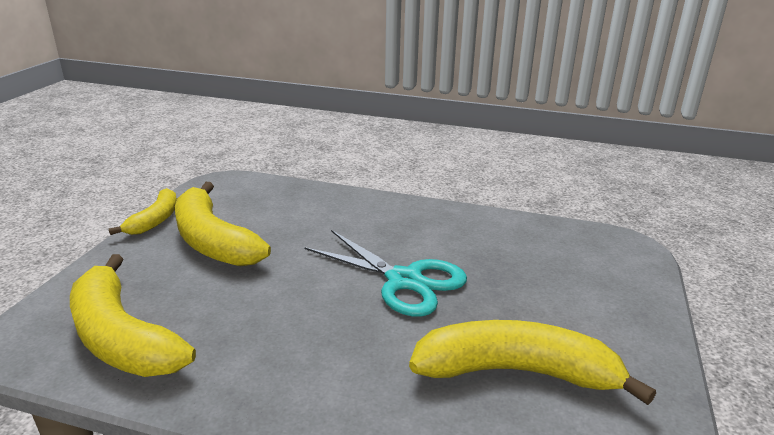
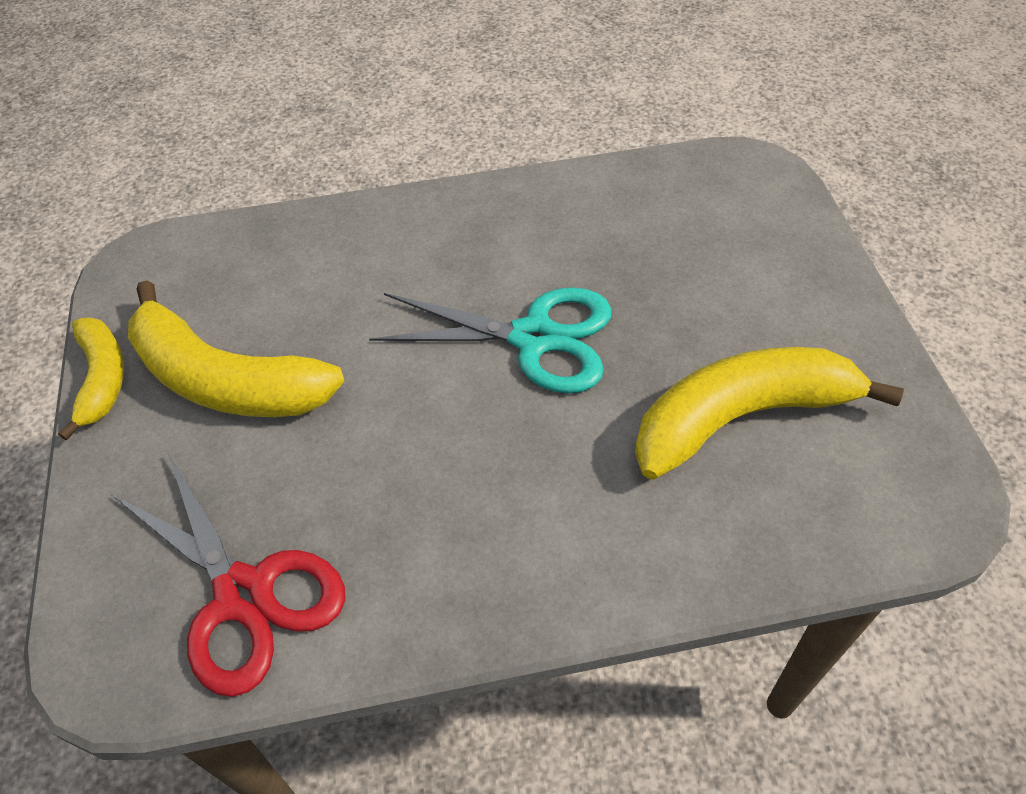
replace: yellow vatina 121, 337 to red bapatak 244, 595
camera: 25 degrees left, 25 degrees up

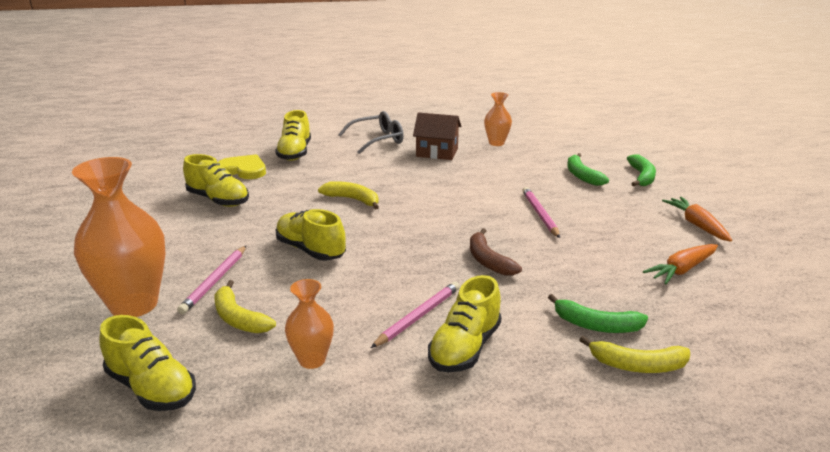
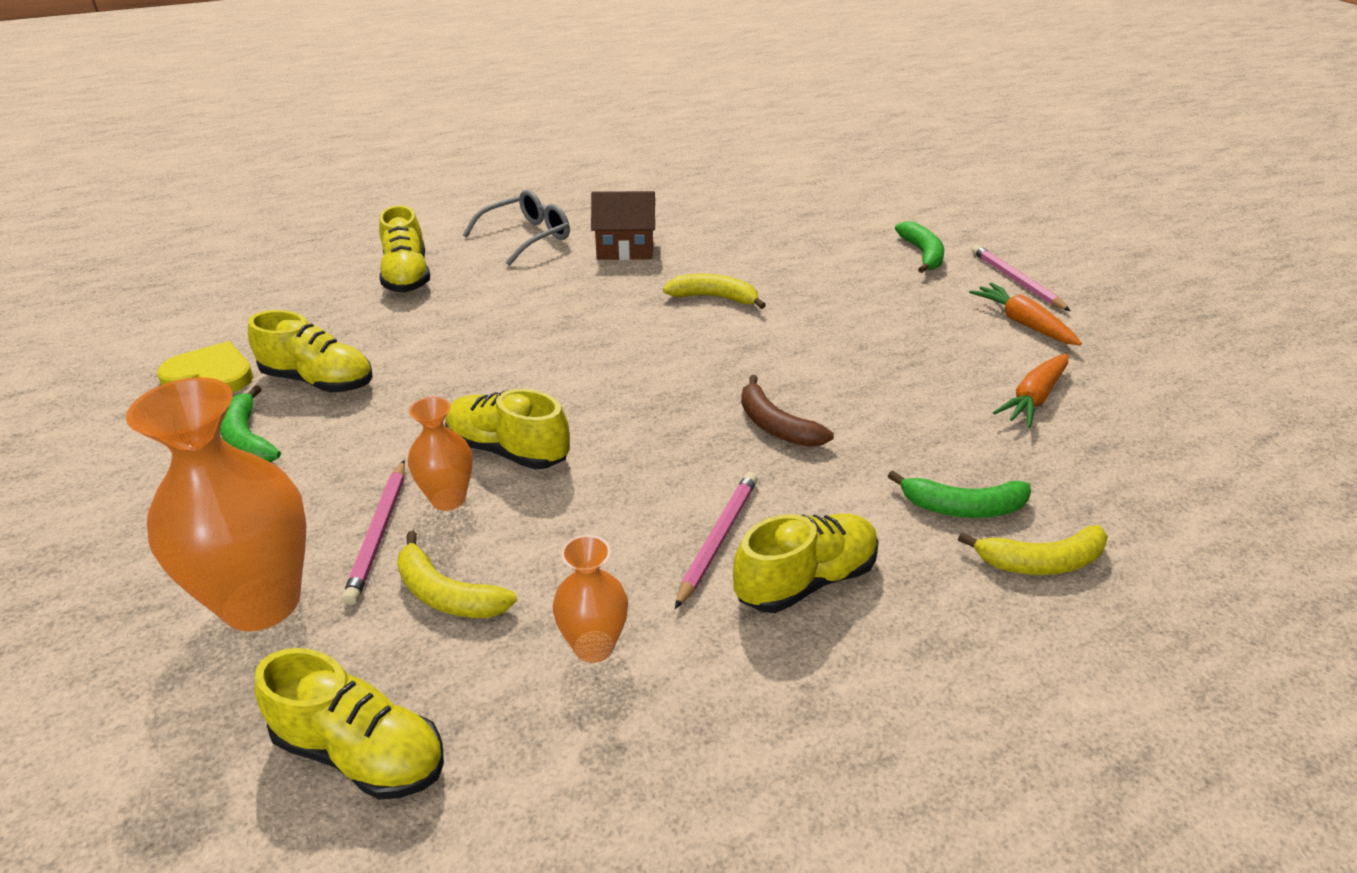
move: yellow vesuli 244, 170 to 211, 374; yellow vatina 353, 200 to 714, 298; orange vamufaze 496, 143 to 448, 499; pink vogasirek 540, 214 to 1016, 281; green vatina 582, 176 to 247, 439
rotate: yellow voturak 465, 348 = 805, 580 135 degrees counterclockwise
camera: 15 degrees left, 10 degrees up

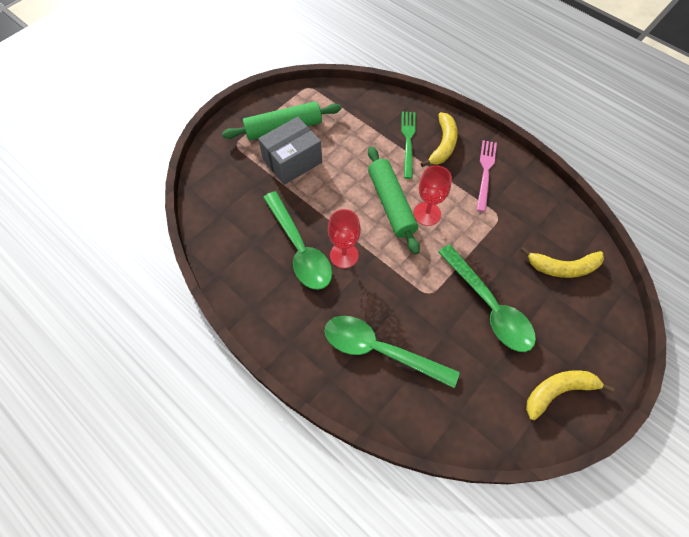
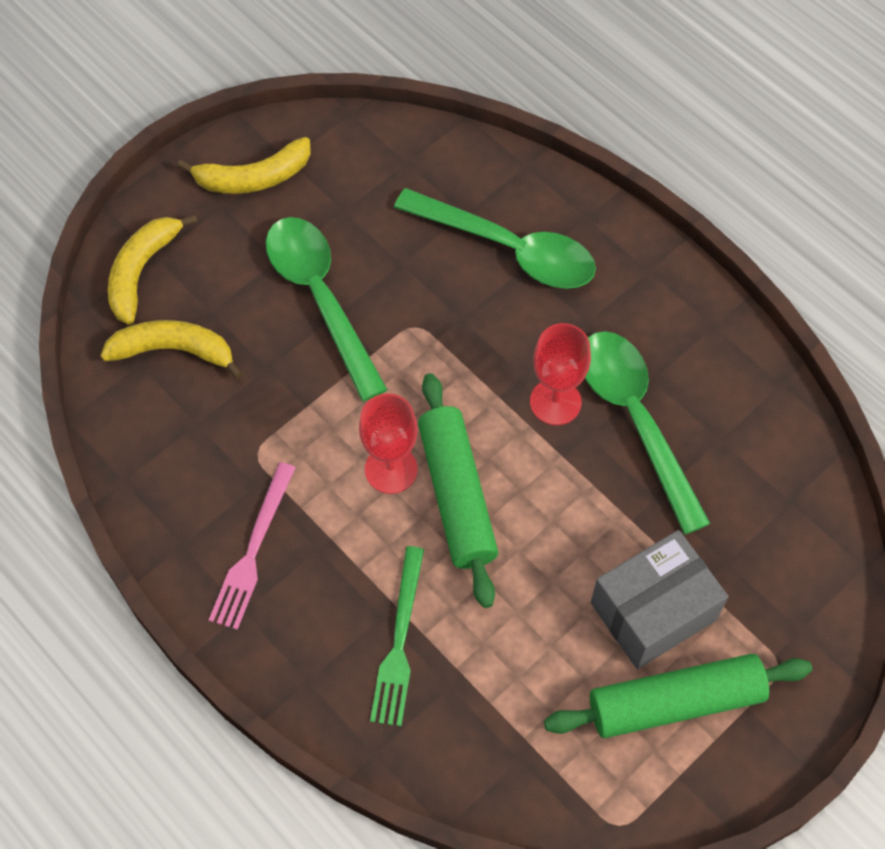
move: yellow vatina 443, 145 to 142, 271
camera: 175 degrees left, 0 degrees up

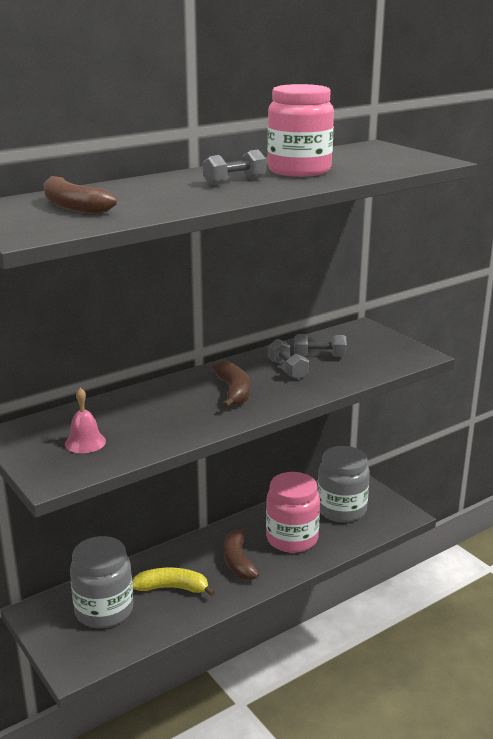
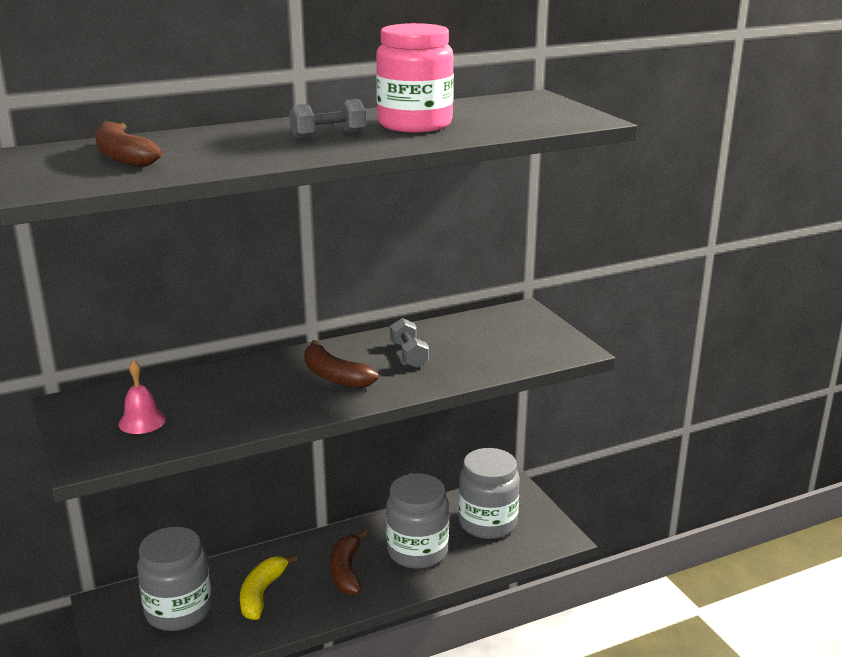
delete: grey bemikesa 319, 356
recolor: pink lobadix 292, 538 to grey lobadix 417, 551
rotate: yellow vatina 172, 588 = 262, 594 90 degrees counterclockwise; brown vatina 233, 391 = 334, 376 135 degrees clockwise
camera: 10 degrees right, 0 degrees up

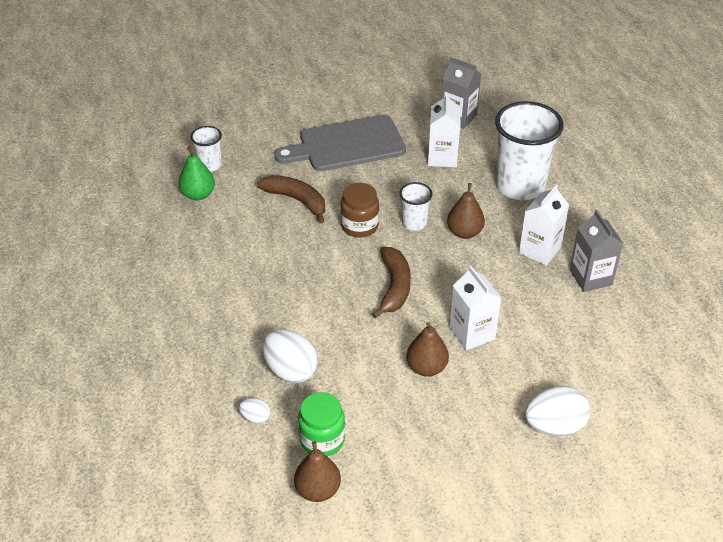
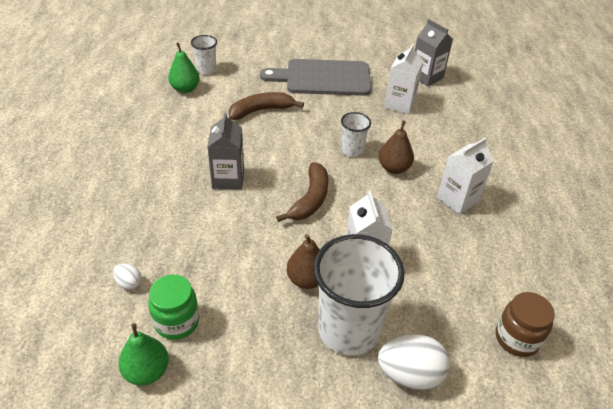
delete: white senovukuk 290, 370
move: brown lobadix 359, 226 to 517, 338; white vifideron 520, 186 to 349, 330; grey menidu 590, 277 to 228, 178
recolor: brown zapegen 318, 490 to green zapegen 147, 371
rotate: brown vatina 297, 200 = 261, 110 75 degrees counterclockwise
camera: 15 degrees right, 0 degrees up

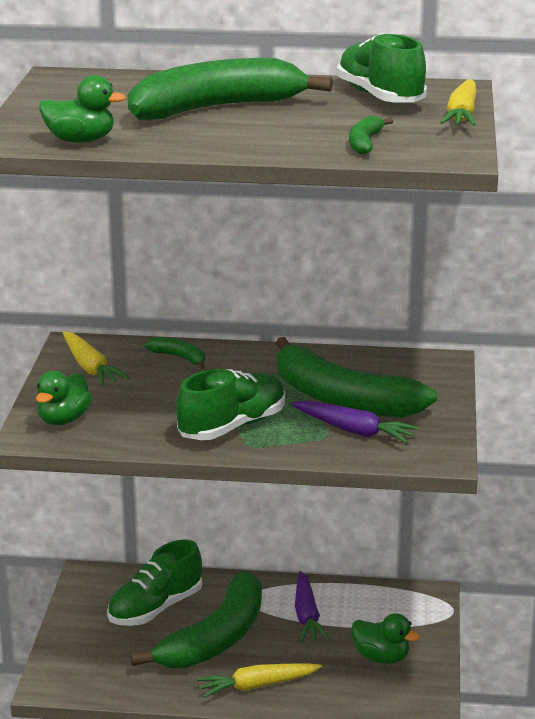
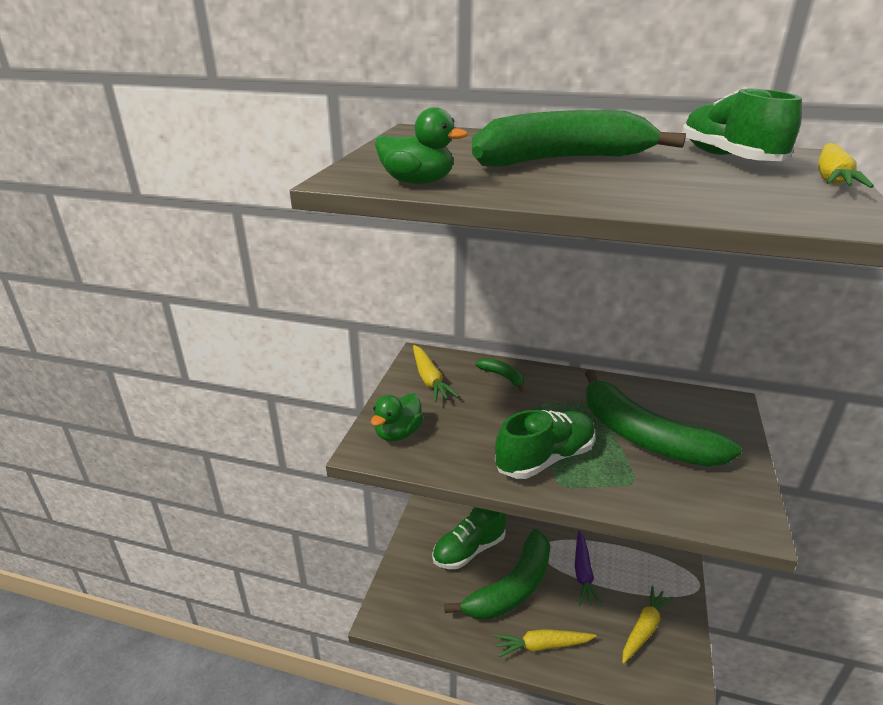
delete: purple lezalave 354, 431; green vatina 364, 143
replace: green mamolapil 381, 657 to yellow lezalave 644, 628
camera: 10 degrees right, 5 degrees up

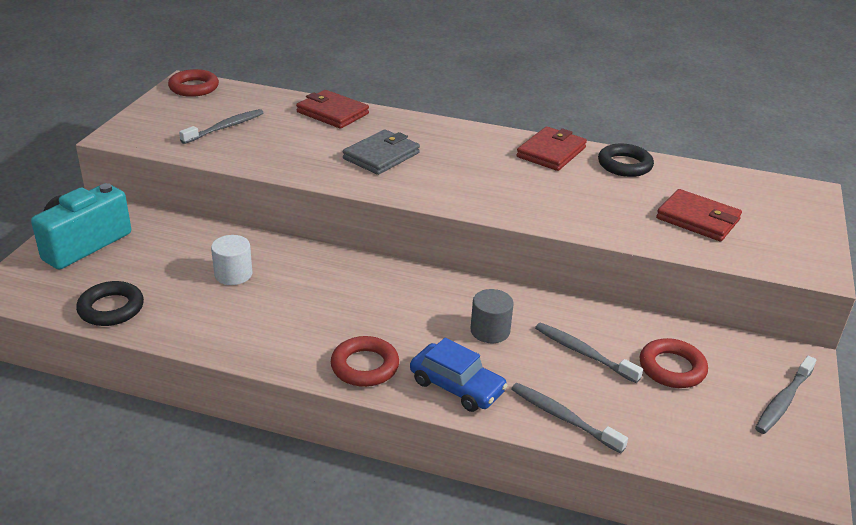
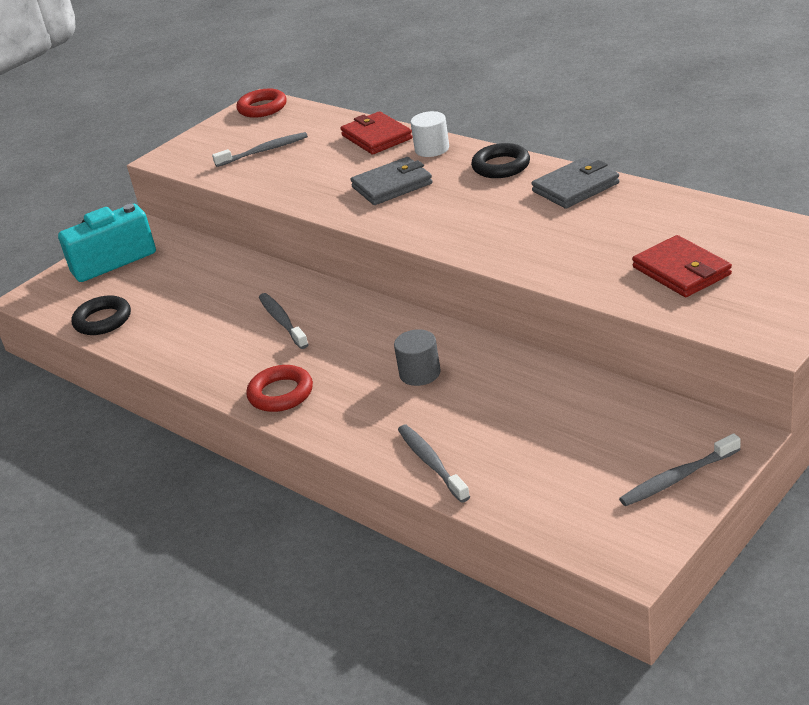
delete: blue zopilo 457, 386; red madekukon 672, 368
move: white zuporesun 233, 274 to 432, 149; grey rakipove 583, 353 to 282, 321; black madekukon 624, 165 to 501, 166
recolor: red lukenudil 551, 152 to grey lukenudil 575, 187
camera: 30 degrees right, 0 degrees up

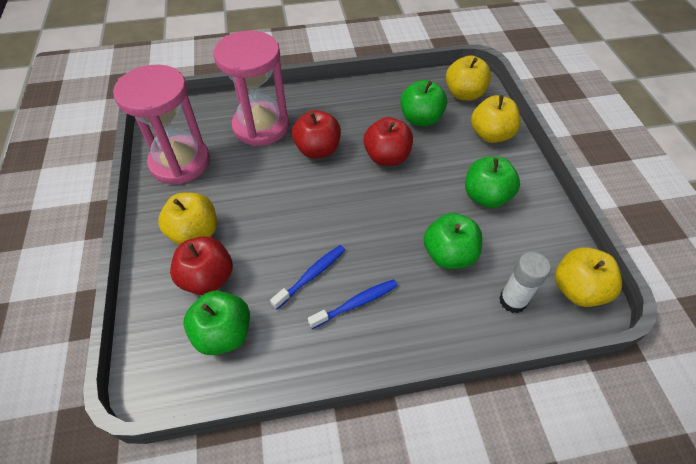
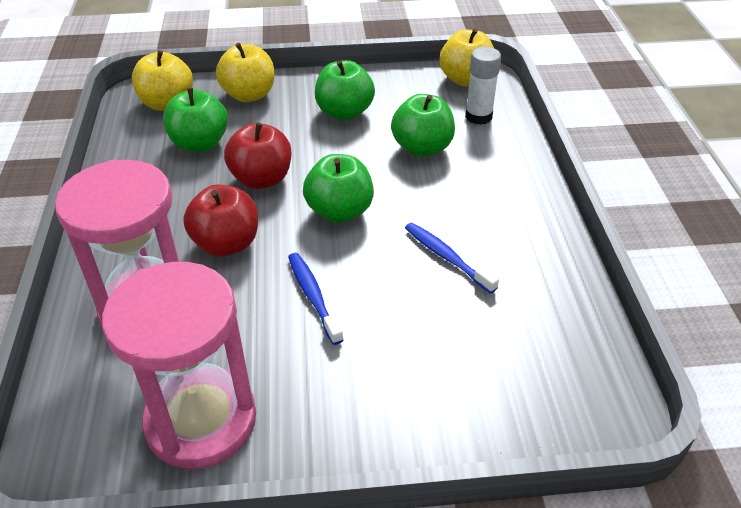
delete: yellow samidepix 195, 233; red samidepix 207, 278
move: green samidepix 223, 334 to 339, 211; blue rakipove 356, 303 to 313, 296
camera: 85 degrees left, 10 degrees down

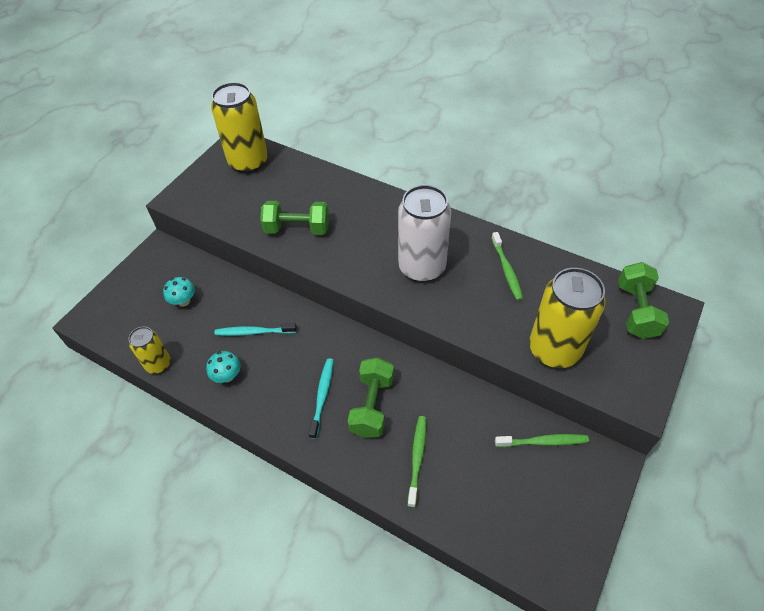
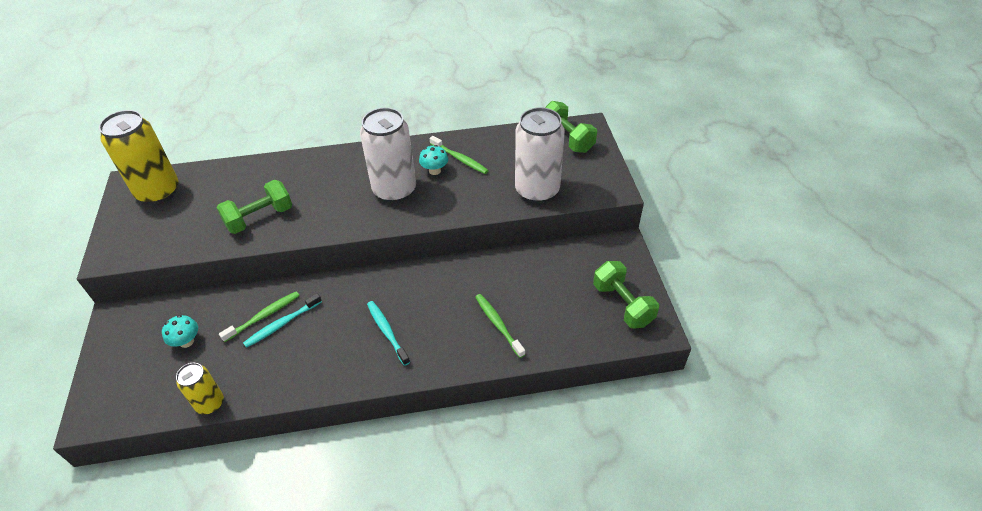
move: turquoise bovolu 227, 376 to 434, 171; green bemikesa 372, 406 to 622, 304; green rakipove 543, 442 to 263, 316
recolor: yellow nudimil 554, 350 to white nudimil 537, 190
camera: 40 degrees left, 5 degrees down

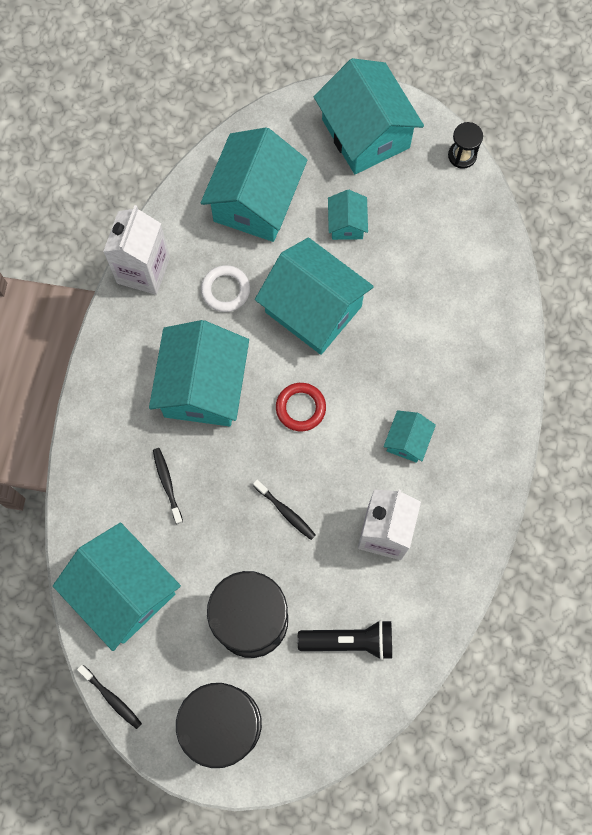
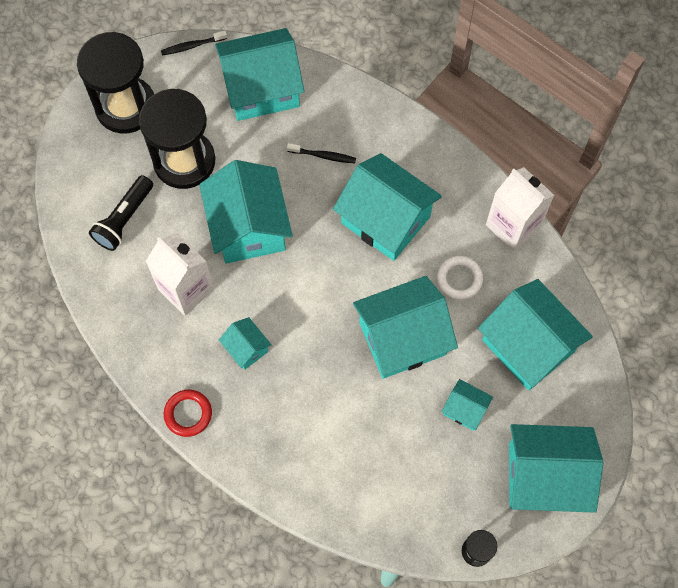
move: red madekukon 300, 408 to 188, 414
replace: black rakipove 285, 512 to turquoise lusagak 248, 227
camera: 120 degrees right, 5 degrees down

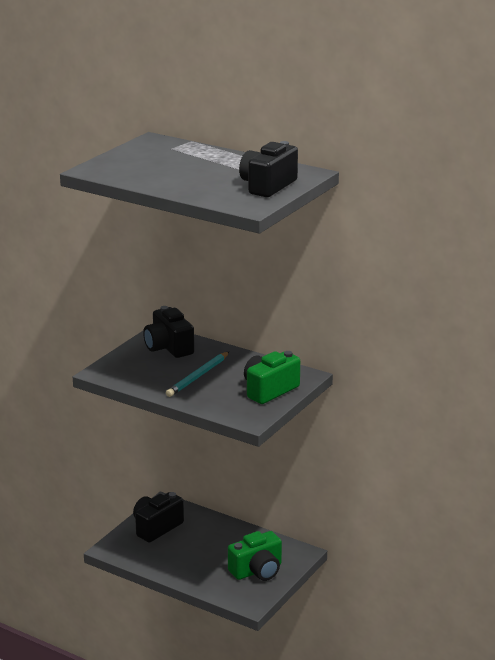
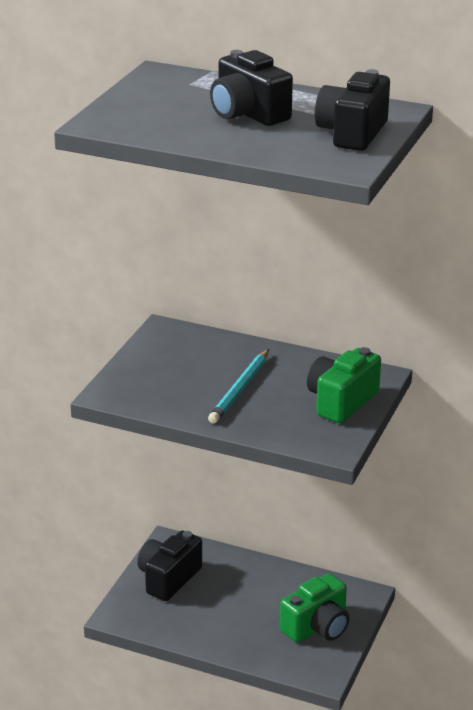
move: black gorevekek 168, 347 to 248, 114
camera: 10 degrees left, 5 degrees up

